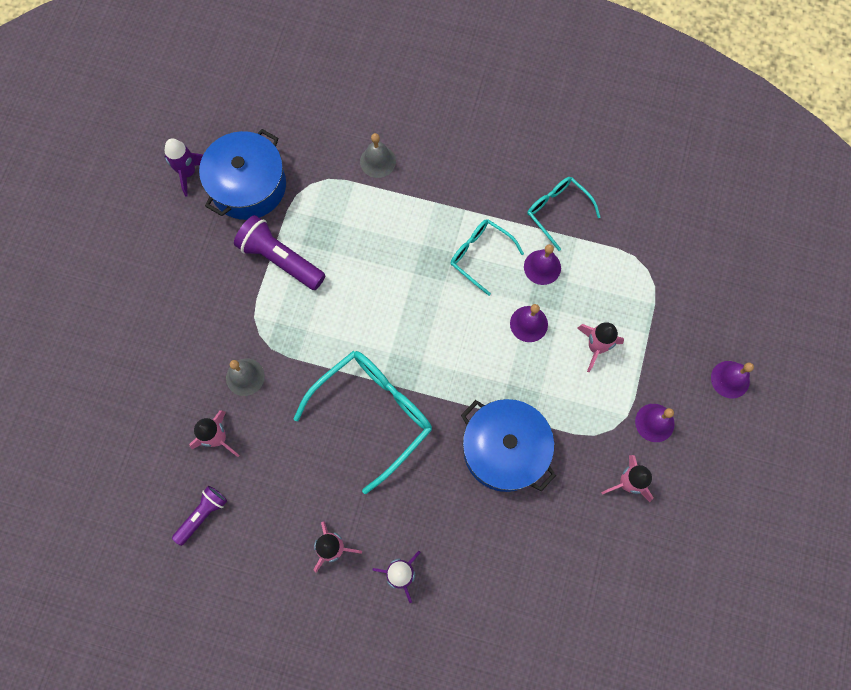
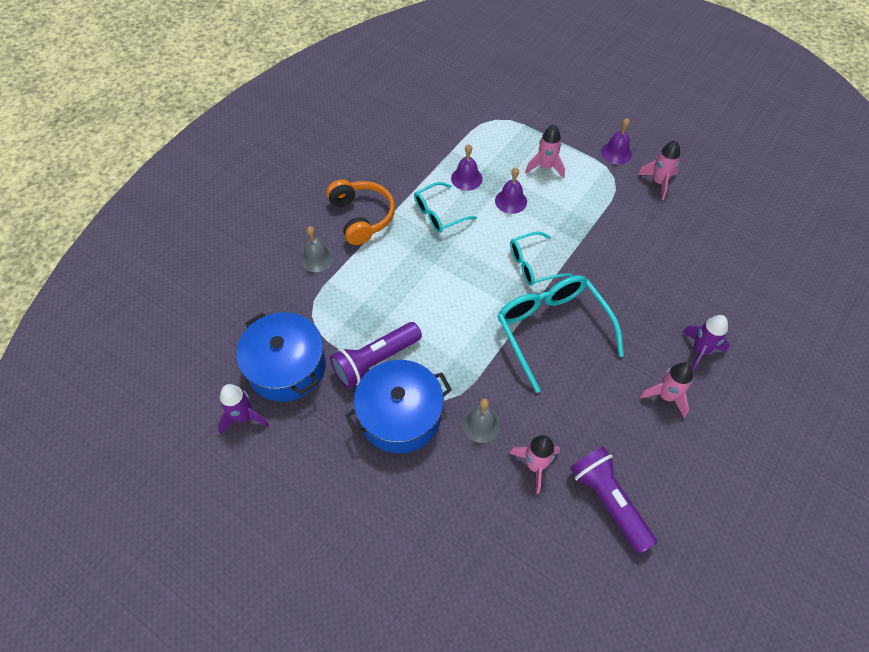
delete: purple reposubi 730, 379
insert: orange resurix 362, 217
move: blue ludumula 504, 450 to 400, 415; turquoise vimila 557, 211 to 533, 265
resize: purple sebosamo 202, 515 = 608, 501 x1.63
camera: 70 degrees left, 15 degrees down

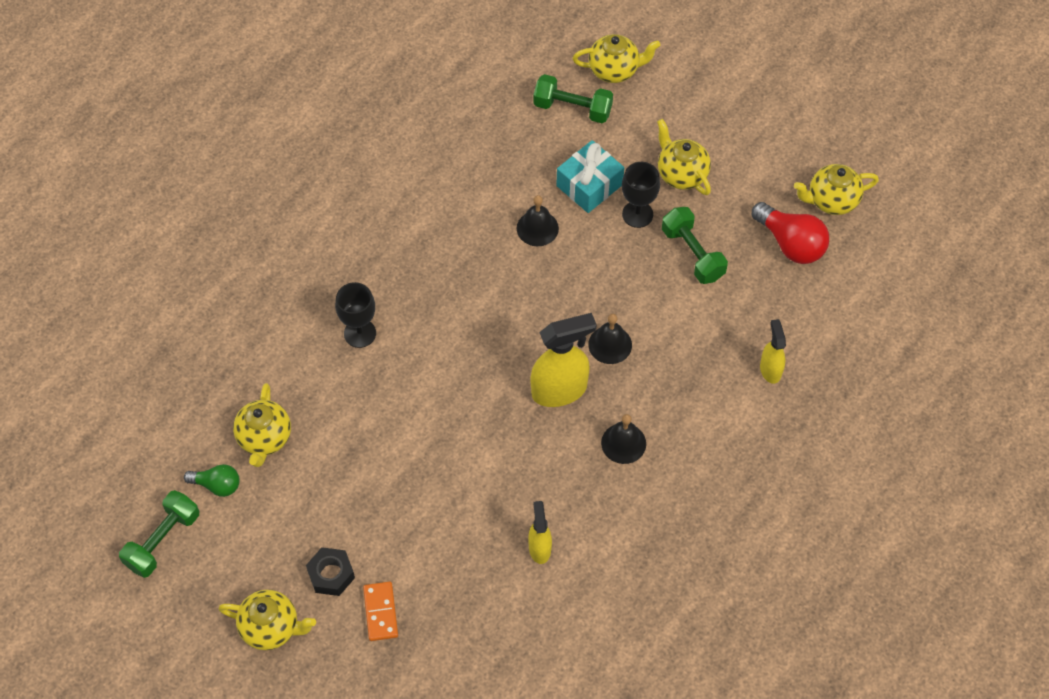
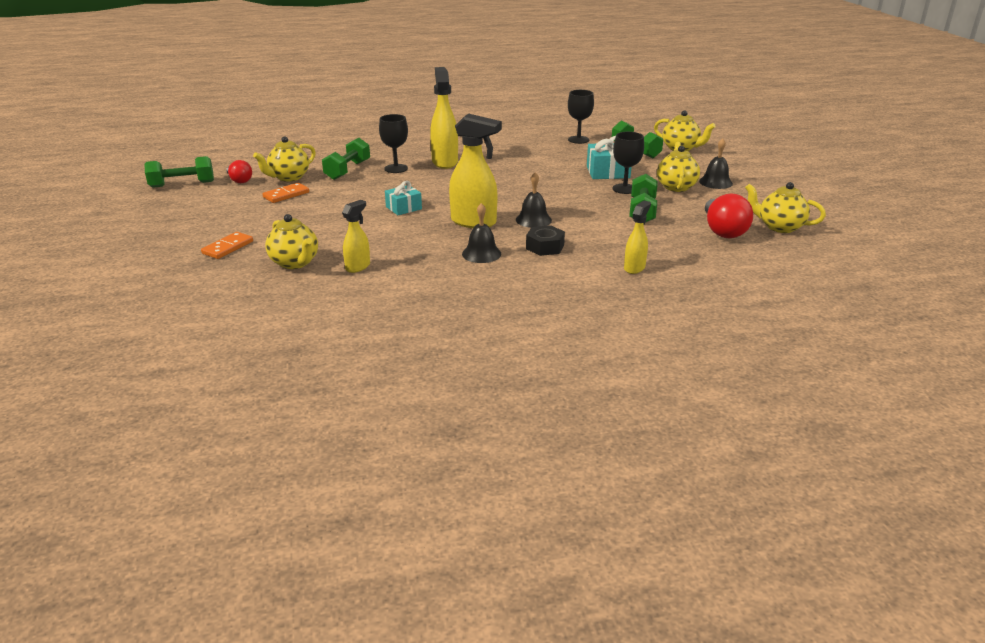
insert: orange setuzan 286, 195; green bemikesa 347, 170; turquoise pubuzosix 403, 208; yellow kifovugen 445, 162; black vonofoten 578, 140
move: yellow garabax 271, 627 to 295, 263; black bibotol 331, 574 to 545, 247; black reposubi 537, 228 to 715, 182
recolor: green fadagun 217, 485 to red fadagun 239, 180
camera: 40 degrees right, 30 degrees down

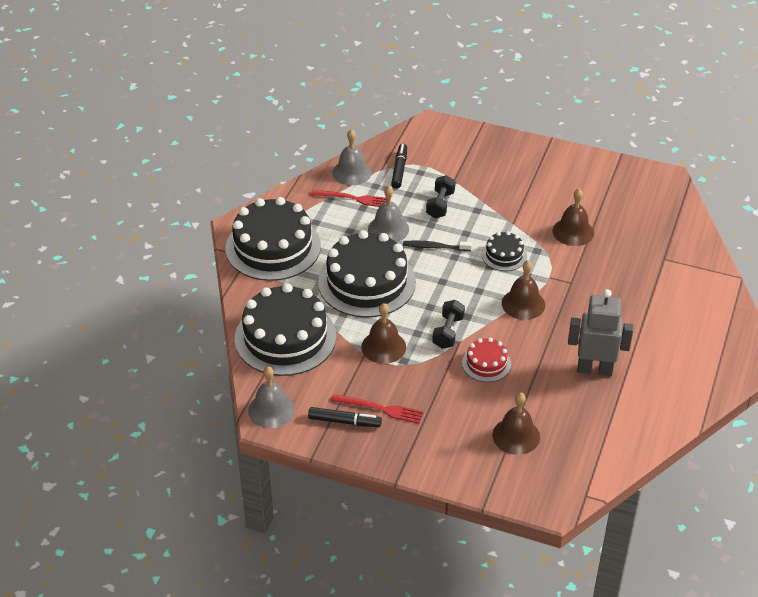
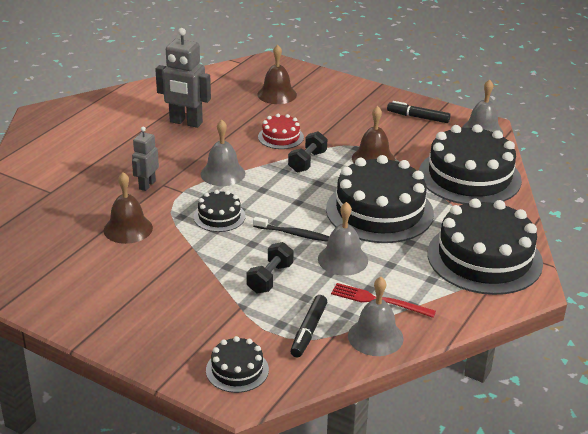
delete: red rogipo 380, 409
insert: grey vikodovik 147, 185; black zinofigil 237, 370
recolor: brown reposubi 523, 304 to grey reposubi 222, 173
camera: 170 degrees left, 10 degrees down

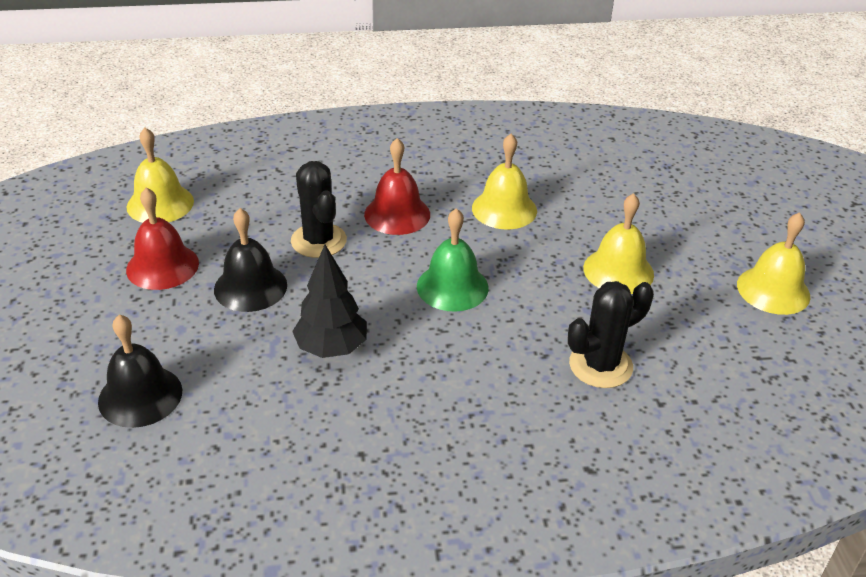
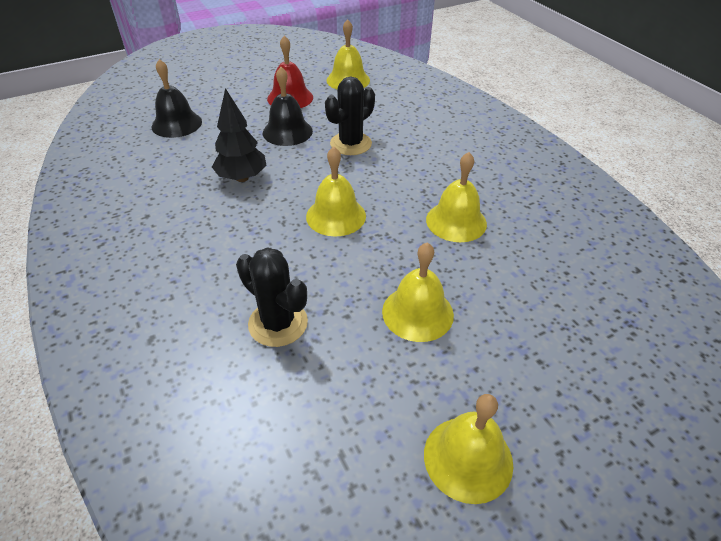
delete: red reposubi 397, 214
recolor: green reposubi 452, 287 to yellow reposubi 336, 216
camera: 70 degrees right, 5 degrees up

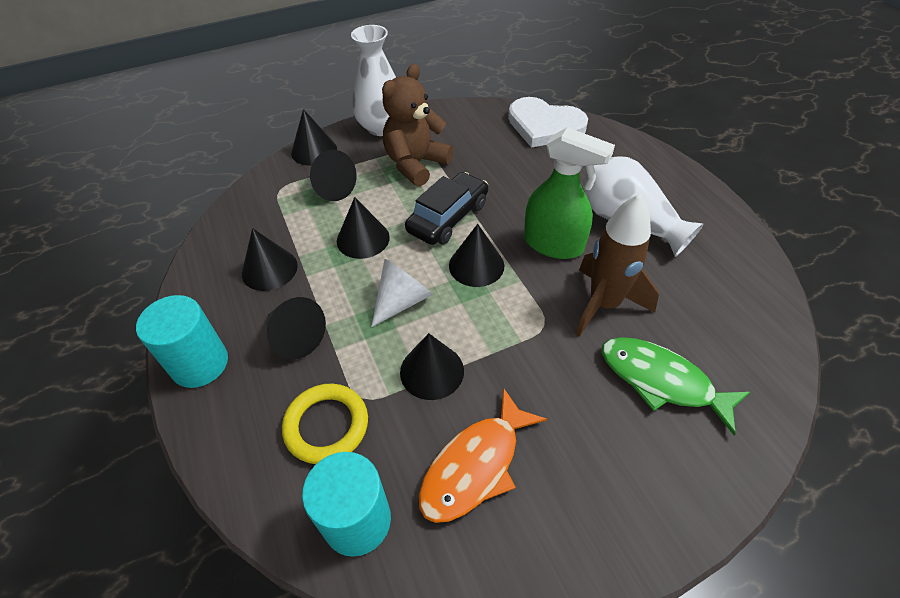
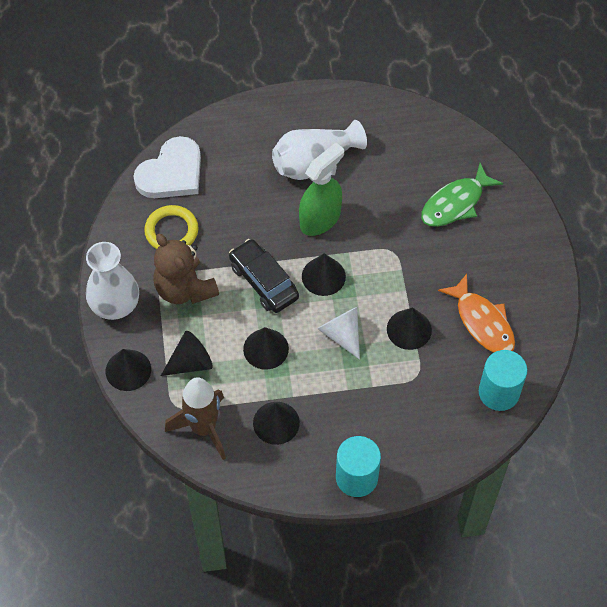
delete: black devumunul 295, 337
move: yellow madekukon 326, 425 to 171, 231; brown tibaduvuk 604, 304 to 203, 428
camera: 75 degrees left, 10 degrees up

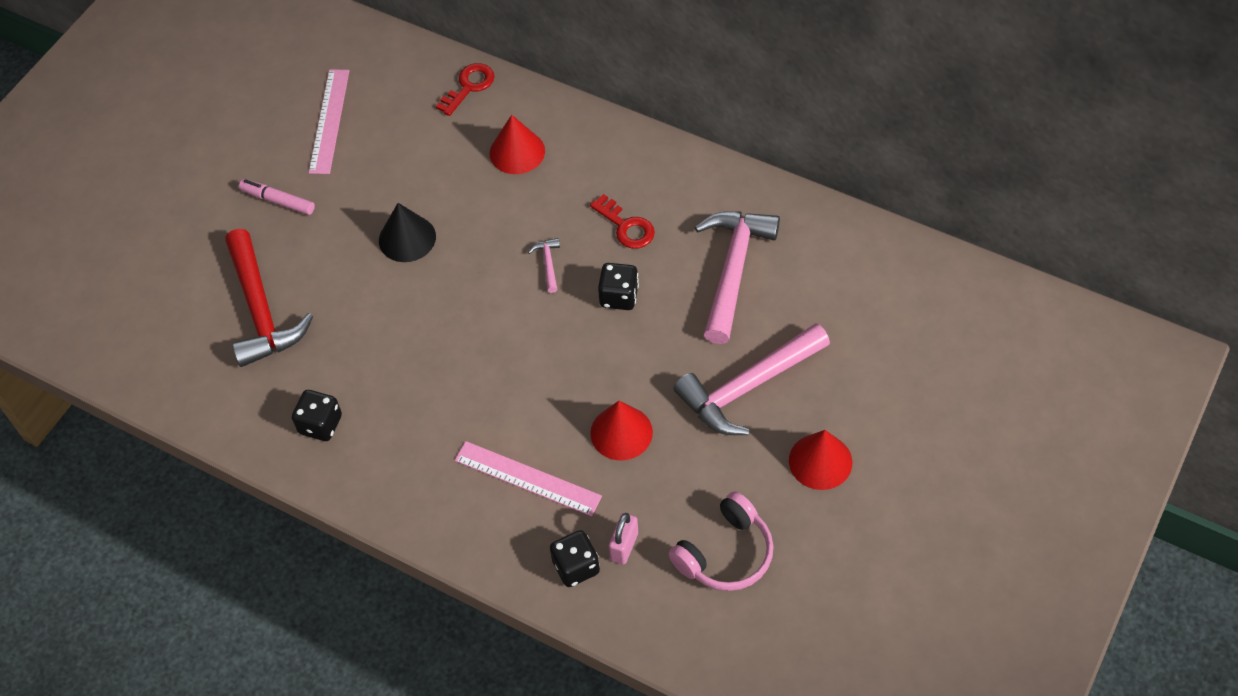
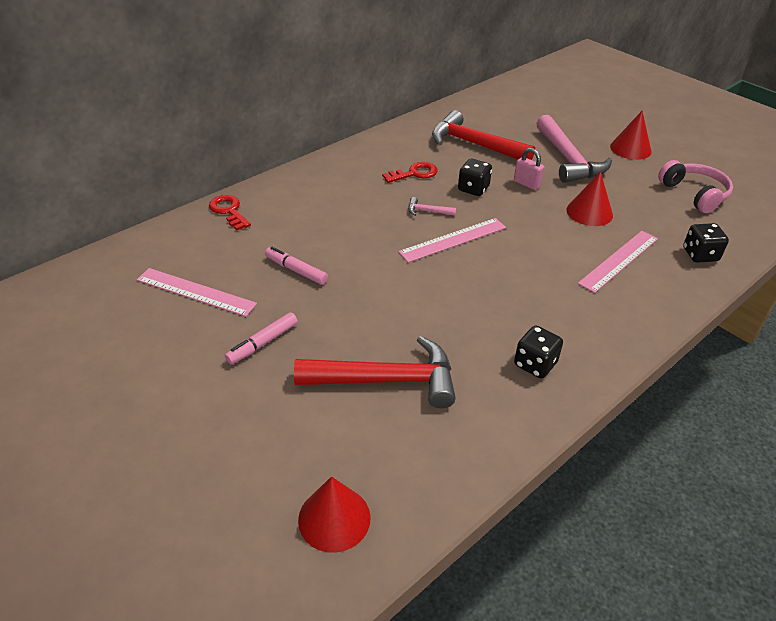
delete: black devumunul 407, 238
insert: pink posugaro 296, 270; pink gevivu 453, 240
move: red devumunul 517, 152 to 334, 518; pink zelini 624, 546 to 526, 184
recolor: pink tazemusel 733, 270 to red tazemusel 474, 144
camera: 75 degrees left, 15 degrees down

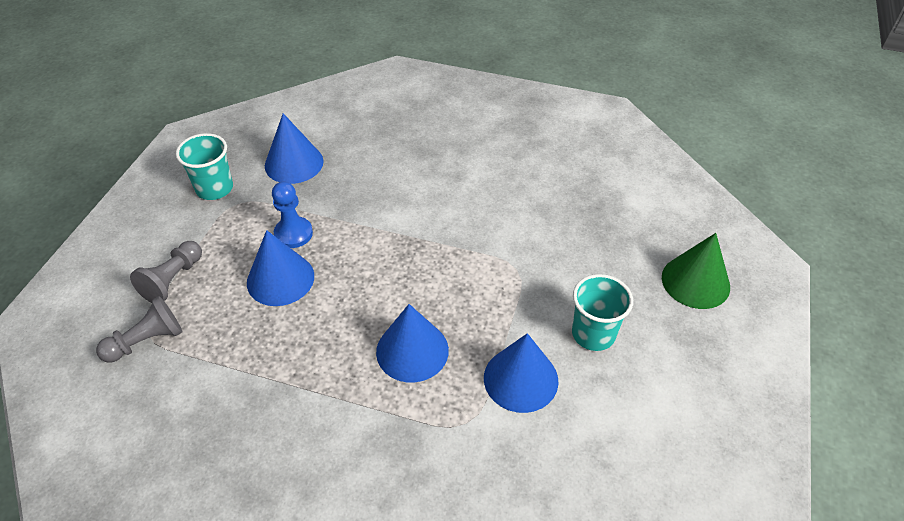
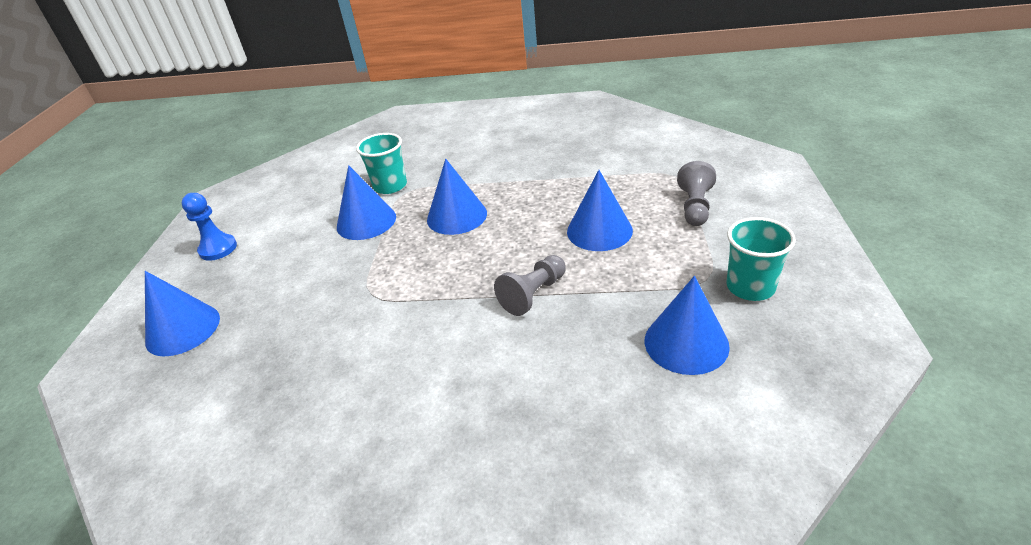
move: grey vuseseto 147, 341 to 533, 294; blue vuseseto 293, 234 to 218, 249; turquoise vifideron 593, 334 to 390, 186
recolor: green devumunul 695, 281 to blue devumunul 183, 329
camera: 170 degrees right, 10 degrees down

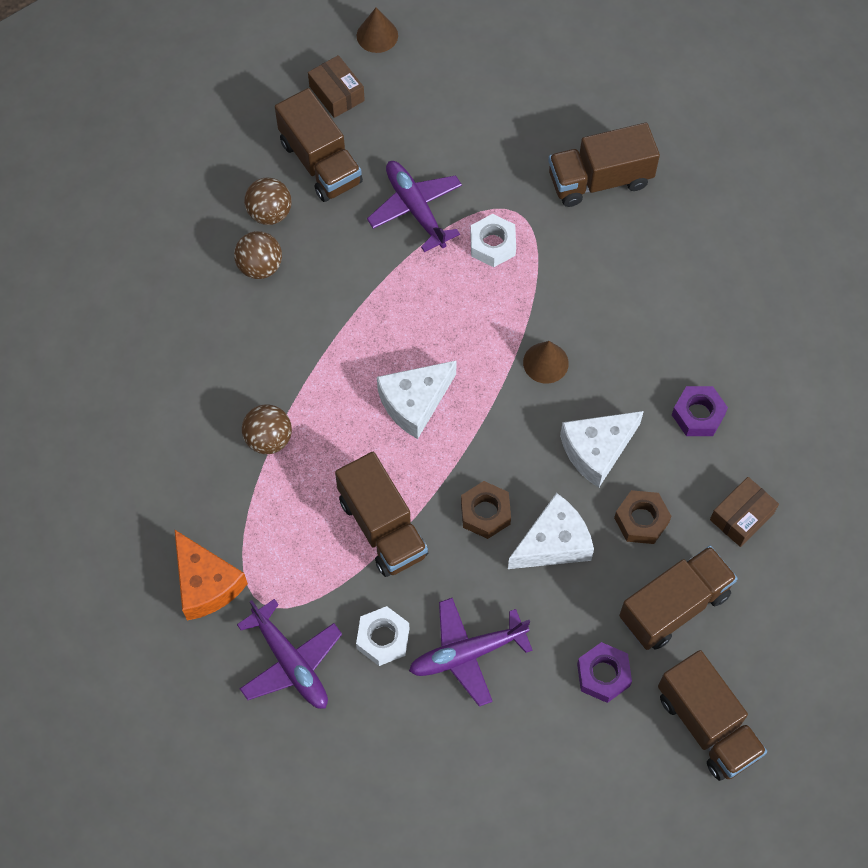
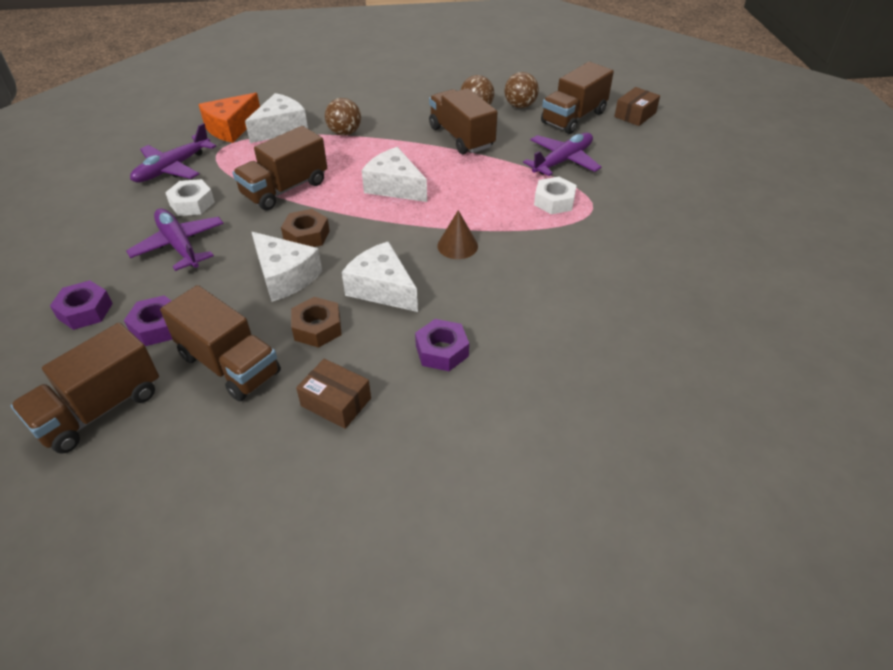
delete: brown devumunul 377, 35
insert: purple bibotol 85, 311; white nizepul 281, 128
move: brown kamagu 600, 180 to 461, 137
camera: 75 degrees right, 20 degrees down

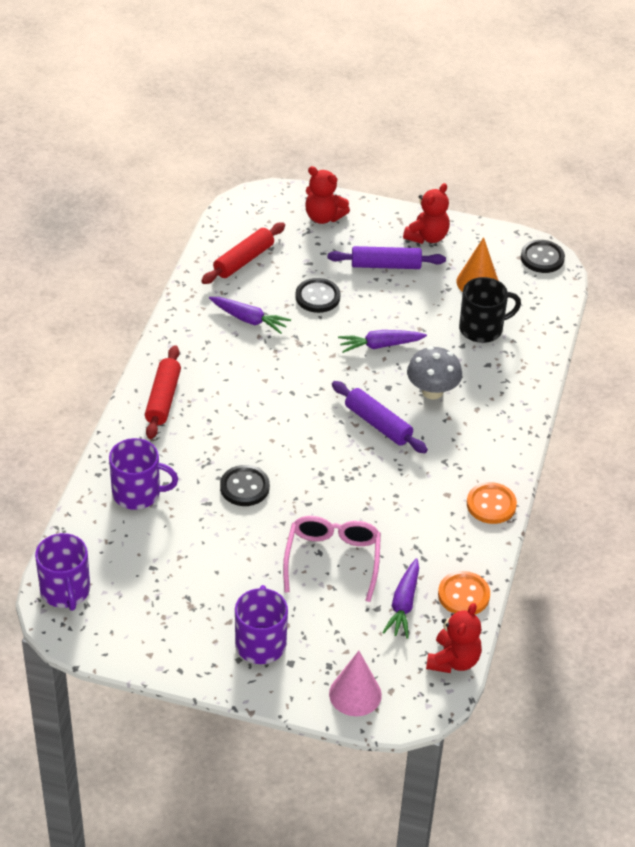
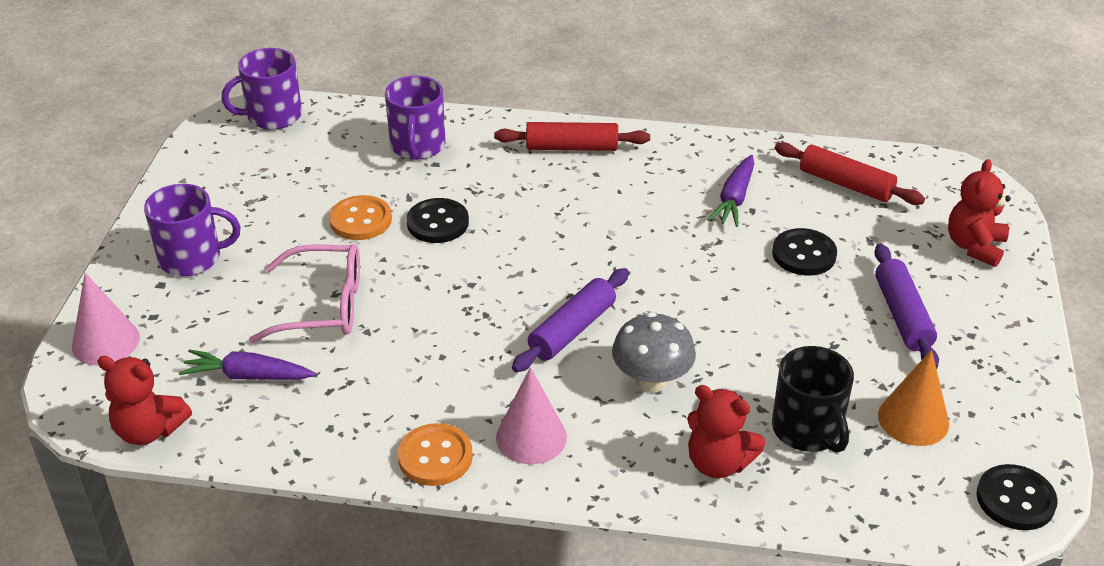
delete: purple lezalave 380, 345
insert: pink devumunul 531, 437
move: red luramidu 427, 237 to 718, 463; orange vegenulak 463, 595 to 361, 220
camera: 85 degrees right, 5 degrees down

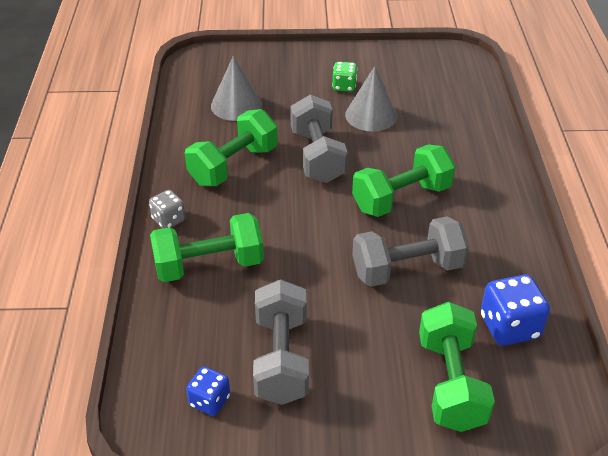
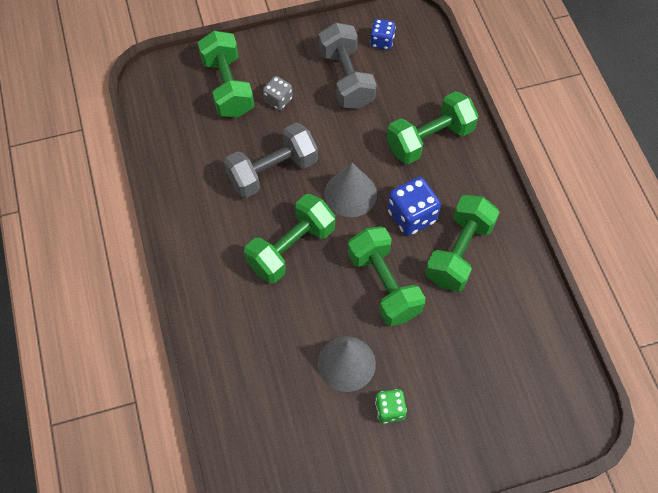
move: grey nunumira 168, 220 to 278, 100; grey devumunul 236, 105 to 350, 193; blue nunumira 509, 327 to 411, 216
recolor: grey bemikesa 317, 156 to green bemikesa 384, 285
camera: 165 degrees right, 20 degrees up

